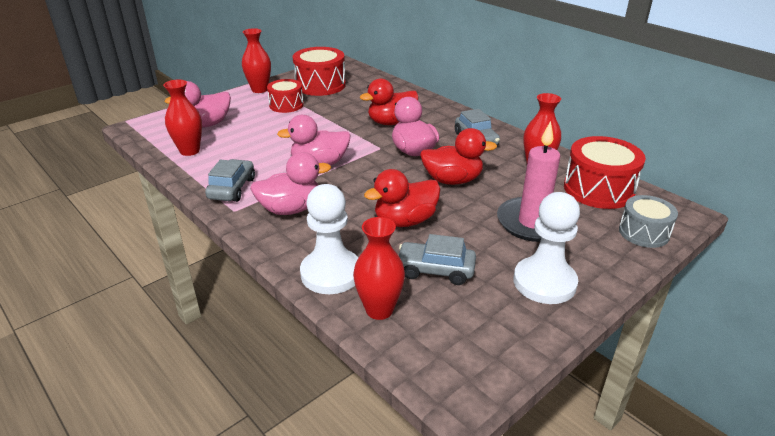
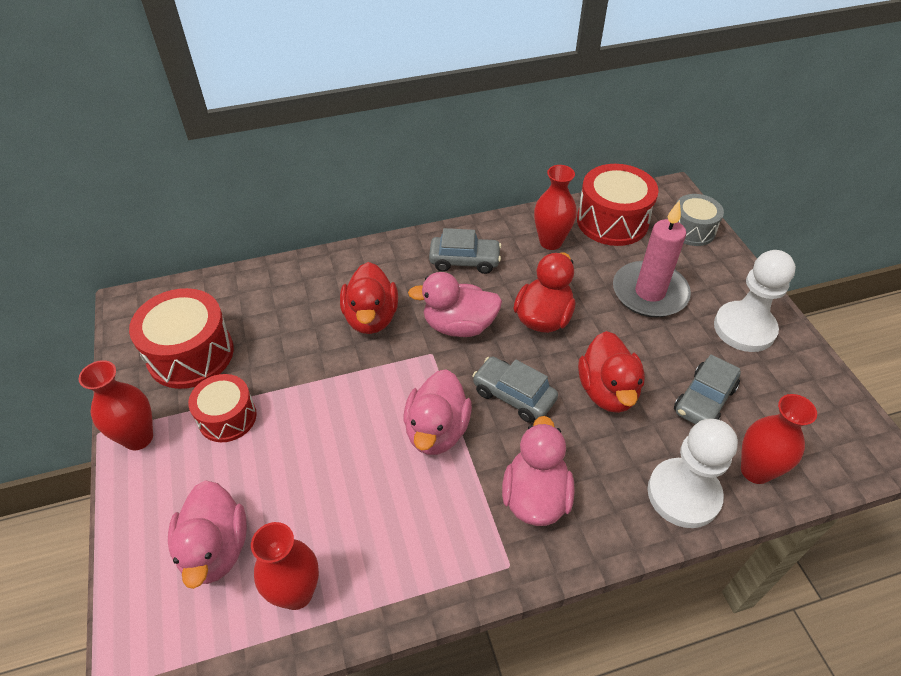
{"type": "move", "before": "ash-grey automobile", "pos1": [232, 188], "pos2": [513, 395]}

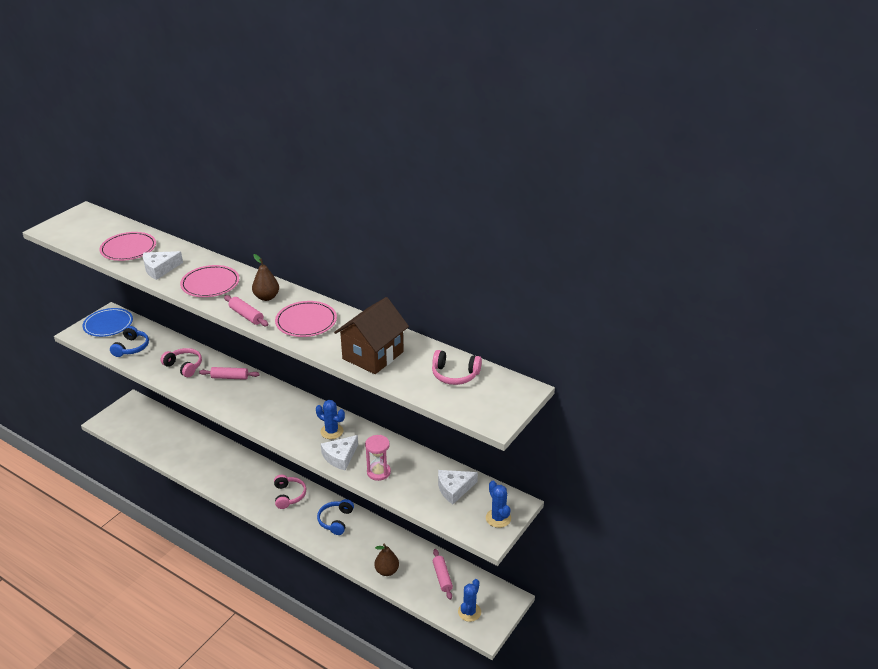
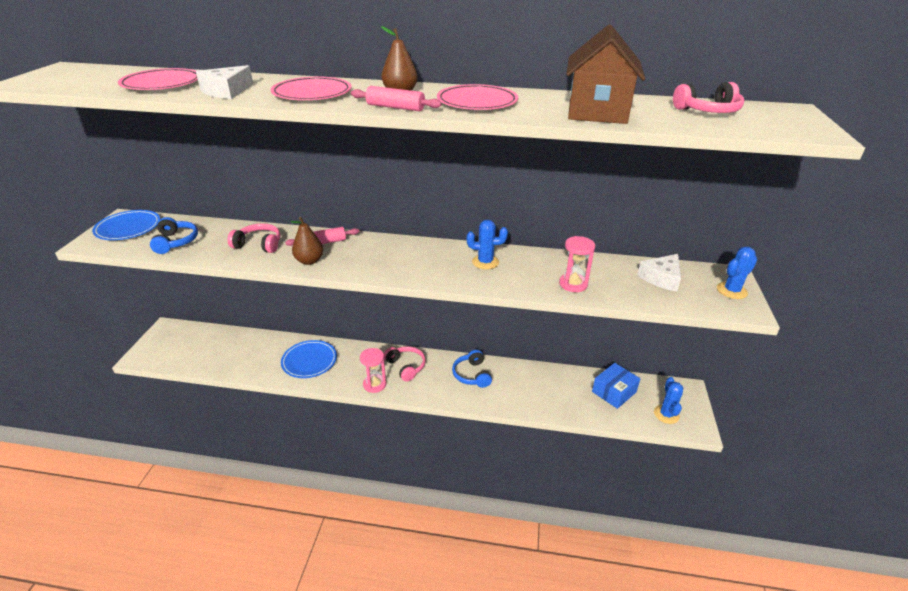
{"type": "delete", "before": "white cheese wedge", "pos1": [340, 457]}
{"type": "insert", "after": "cobalt dinner plate", "pos2": [309, 361]}
{"type": "insert", "after": "rosy sand timer", "pos2": [374, 384]}
{"type": "move", "before": "dark brown pear fruit", "pos1": [387, 571], "pos2": [309, 261]}
{"type": "replace", "before": "rosy pastry roller", "after": "cobalt parcel", "pos1": [442, 577], "pos2": [614, 392]}
{"type": "rotate", "before": "cobalt prickly plant", "pos1": [498, 518], "pos2": [731, 291], "turn": -75}

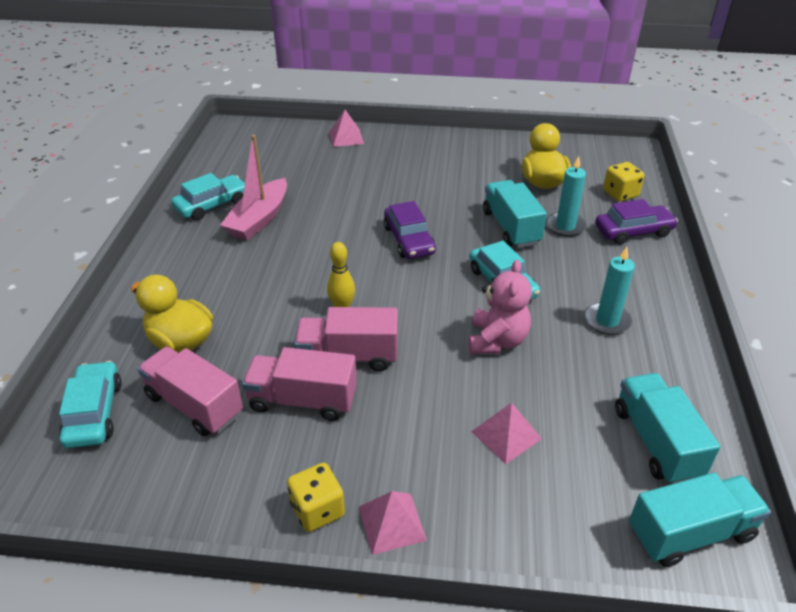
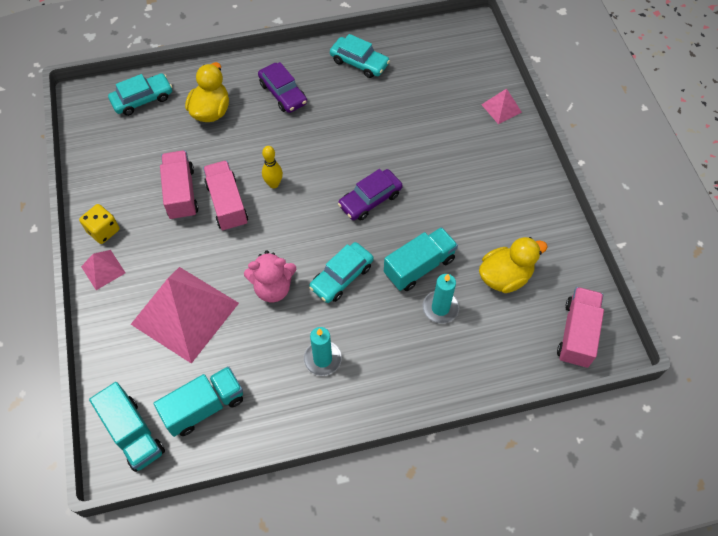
{"type": "delete", "before": "rosy sailboat", "pos1": [259, 219]}
{"type": "delete", "before": "yellow dice", "pos1": [620, 194]}
{"type": "move", "before": "rosy truck", "pos1": [194, 405], "pos2": [577, 334]}
{"type": "move", "before": "purple automobile", "pos1": [633, 231], "pos2": [283, 93]}
{"type": "resize", "before": "rosy solid pyramid", "pos1": [506, 435], "pos2": [185, 313], "scale": 2.27}

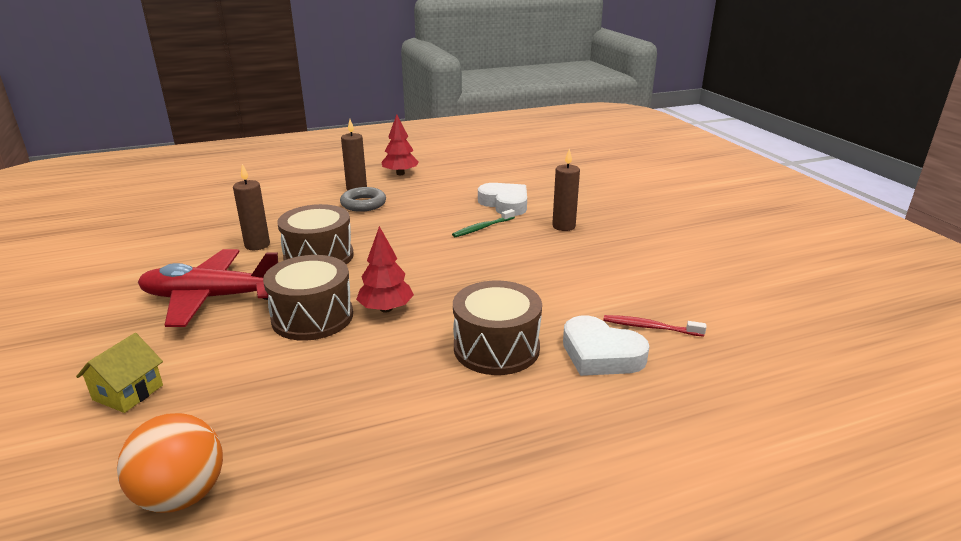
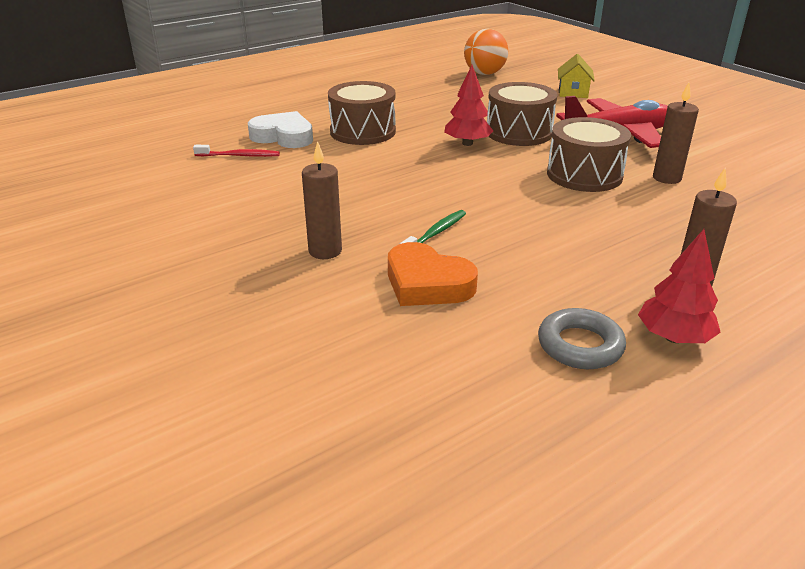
{"type": "move", "before": "ash-grey ring", "pos1": [363, 204], "pos2": [580, 345]}
{"type": "recolor", "before": "white heart shape", "after": "orange heart shape", "pos1": [505, 204], "pos2": [427, 283]}

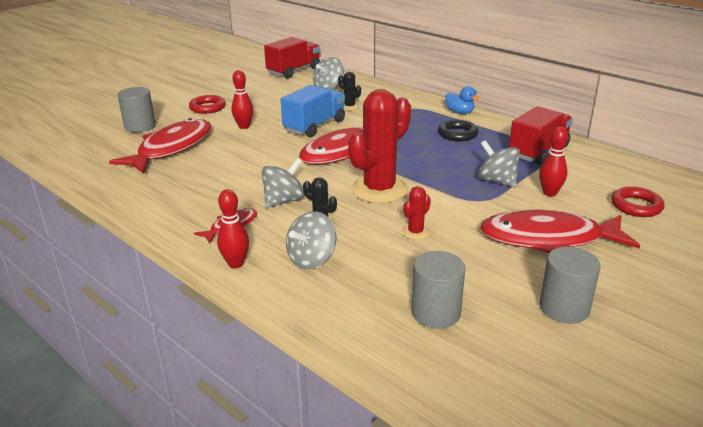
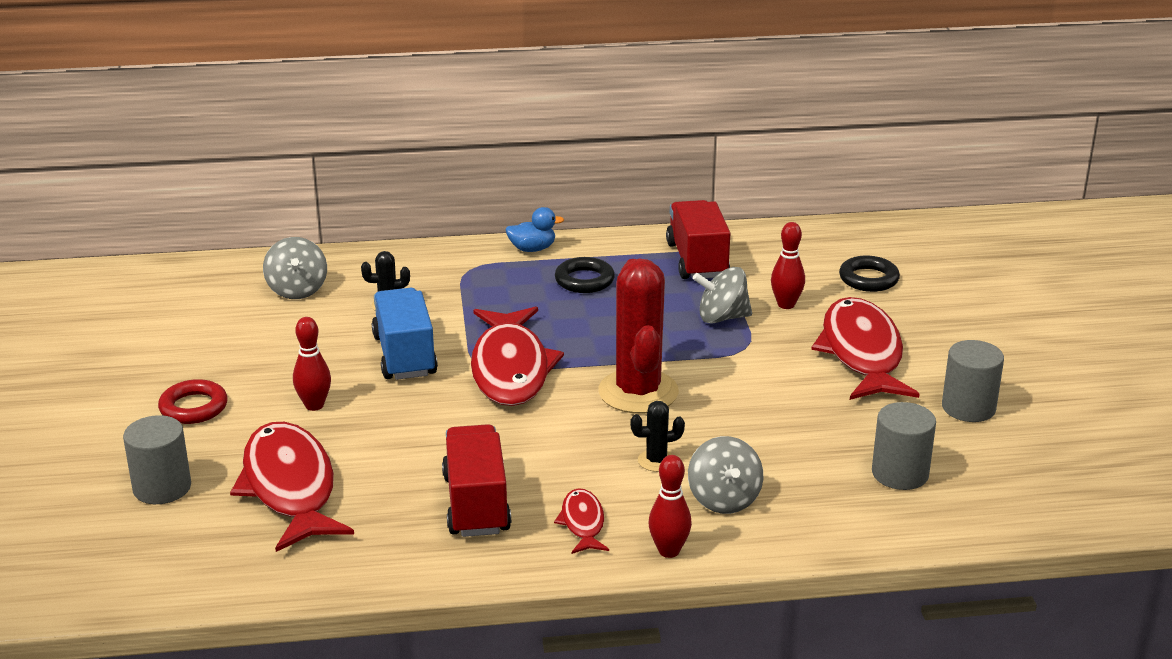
{"type": "delete", "before": "ash-grey whirligig", "pos1": [284, 201]}
{"type": "delete", "before": "crimson prickly plant", "pos1": [415, 232]}
{"type": "move", "before": "crimson truck", "pos1": [294, 71], "pos2": [476, 504]}
{"type": "recolor", "before": "crimson ring", "after": "jet-black ring", "pos1": [636, 206], "pos2": [868, 279]}
{"type": "rotate", "before": "crimson fish figure", "pos1": [548, 239], "pos2": [862, 353], "turn": 135}

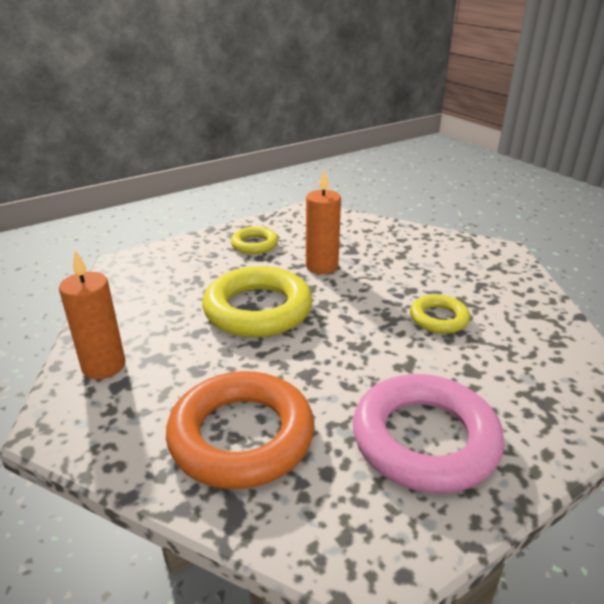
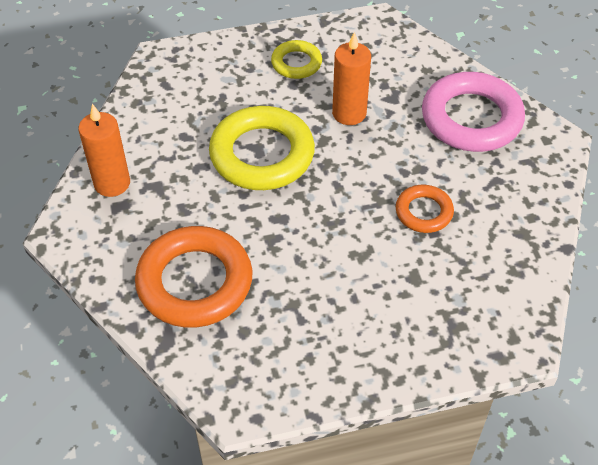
{"type": "move", "before": "rosy ring", "pos1": [424, 439], "pos2": [471, 118]}
{"type": "recolor", "before": "yellow ring", "after": "orange ring", "pos1": [438, 318], "pos2": [424, 212]}

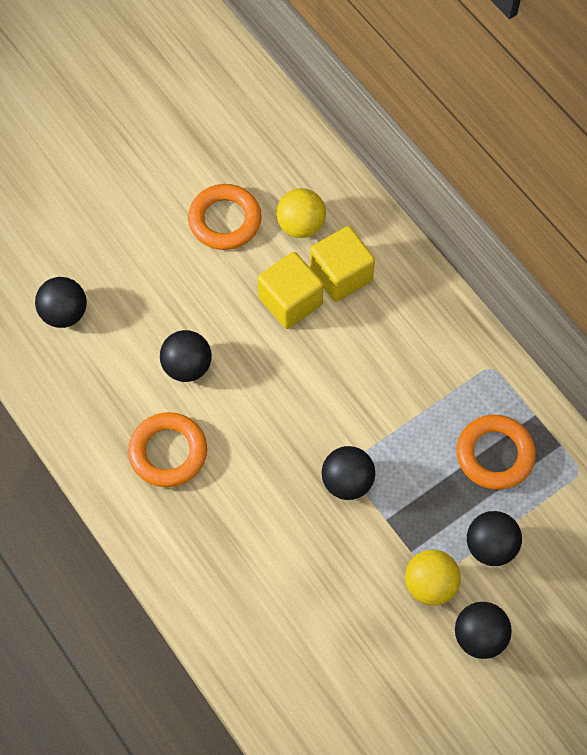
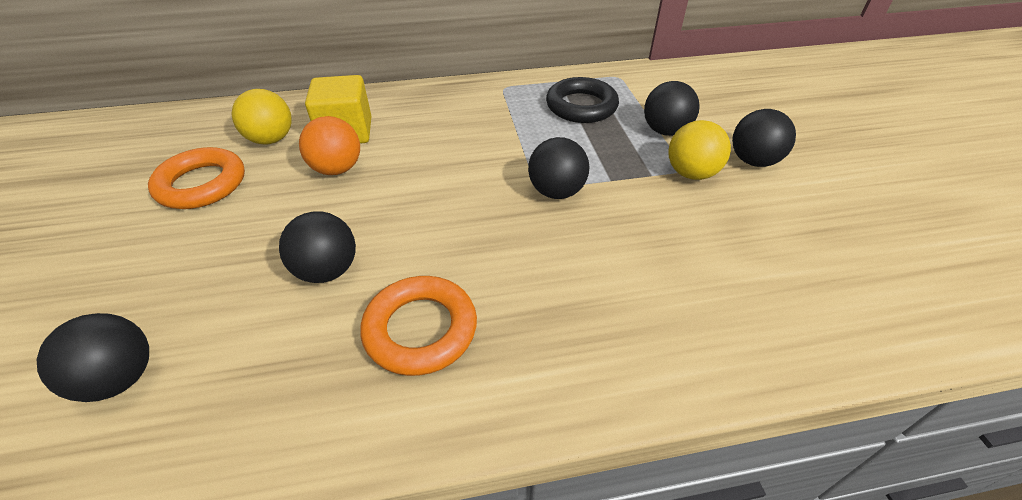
{"type": "replace", "before": "yellow solid cube", "after": "orange sphere", "pos1": [290, 301], "pos2": [337, 169]}
{"type": "recolor", "before": "orange ring", "after": "jet-black ring", "pos1": [494, 454], "pos2": [581, 106]}

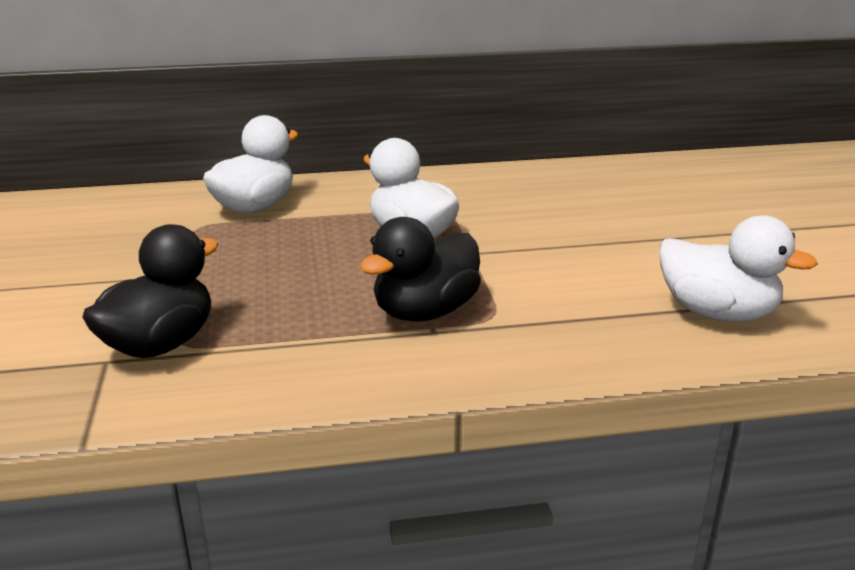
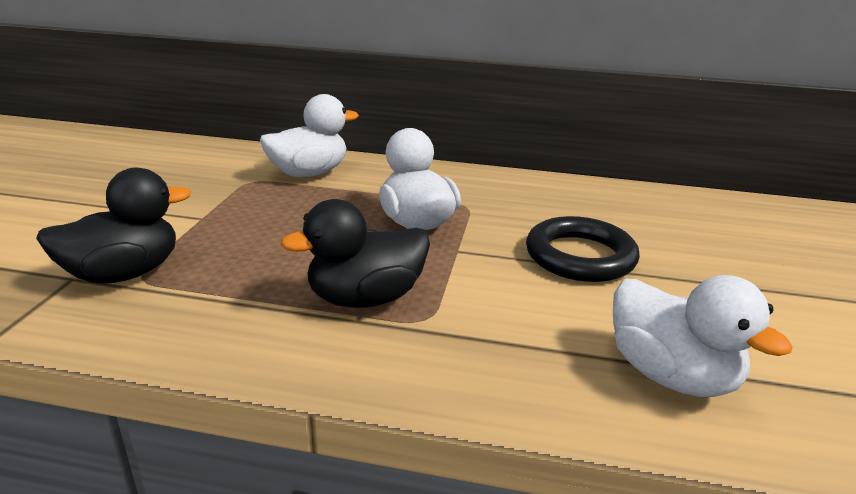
{"type": "insert", "after": "jet-black ring", "pos2": [580, 256]}

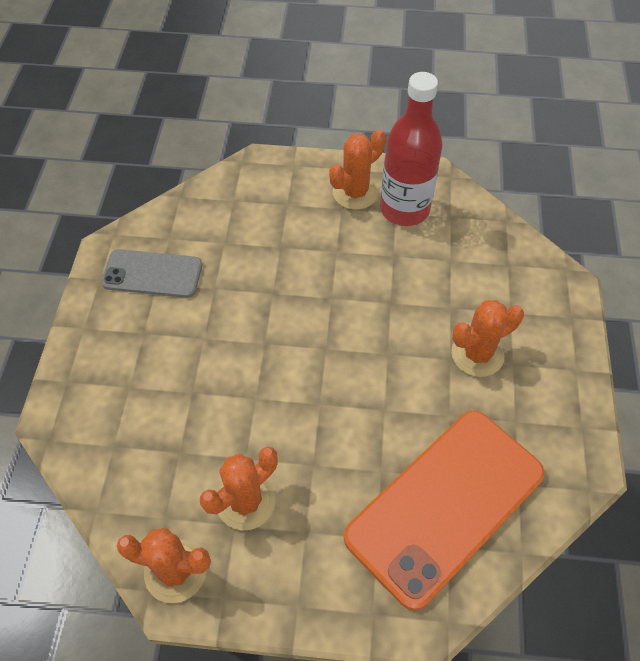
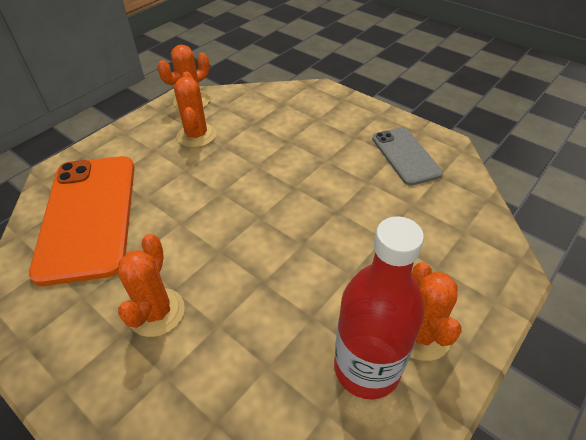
{"type": "rotate", "before": "ash-grey mobile phone", "pos1": [152, 274], "pos2": [405, 156], "turn": -60}

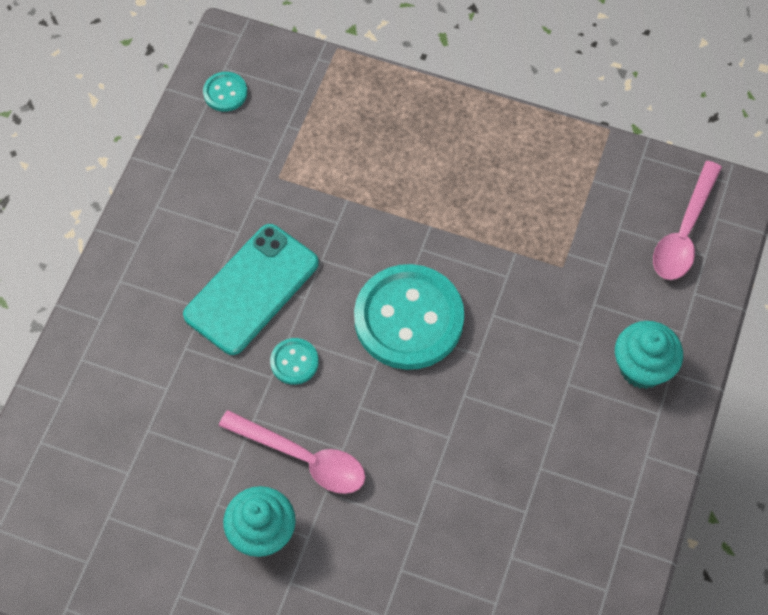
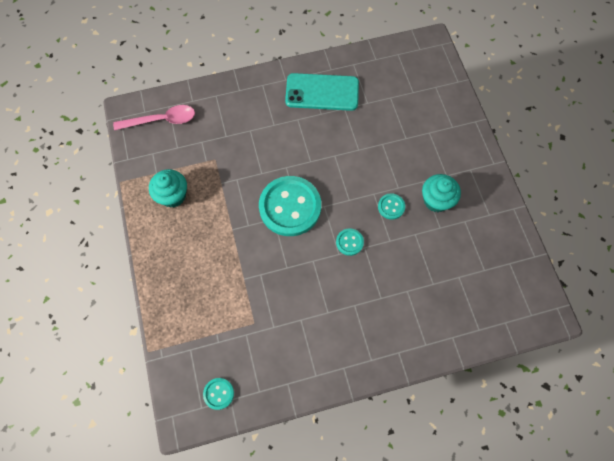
{"type": "move", "before": "turquoise mobile phone", "pos1": [251, 289], "pos2": [322, 92]}
{"type": "move", "before": "turquoise muffin", "pos1": [642, 367], "pos2": [173, 196]}
{"type": "replace", "before": "rosy tablespoon", "after": "turquoise button", "pos1": [303, 458], "pos2": [391, 207]}

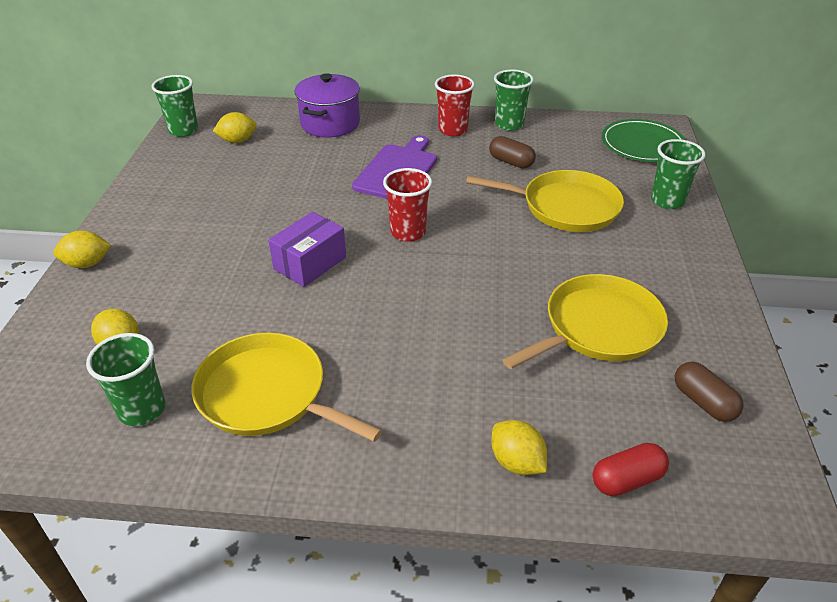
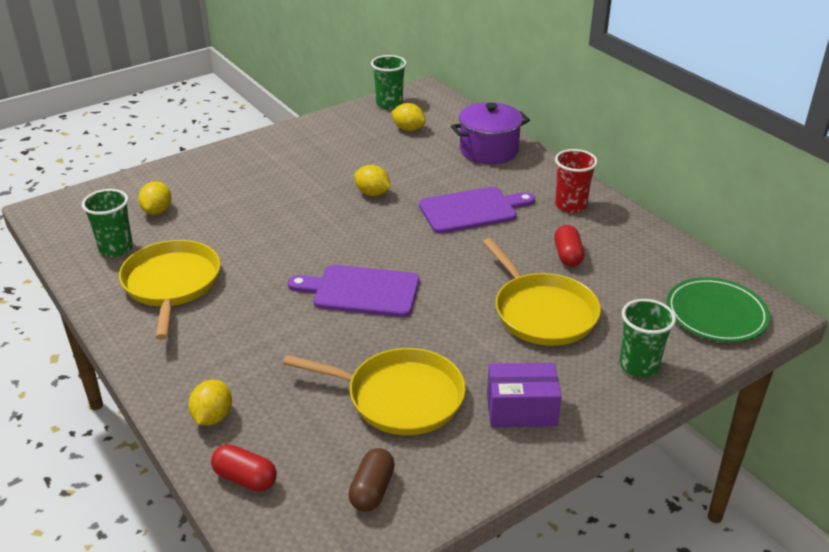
{"type": "delete", "before": "crimson beaker", "pos1": [408, 232]}
{"type": "delete", "before": "green beaker", "pos1": [509, 124]}
{"type": "insert", "after": "purple chopping board", "pos2": [361, 291]}
{"type": "move", "before": "yellow citrus fruit", "pos1": [87, 264], "pos2": [372, 193]}
{"type": "move", "before": "purple parcel", "pos1": [310, 263], "pos2": [521, 409]}
{"type": "recolor", "before": "dark brown capsule", "after": "crimson capsule", "pos1": [511, 162], "pos2": [568, 255]}

